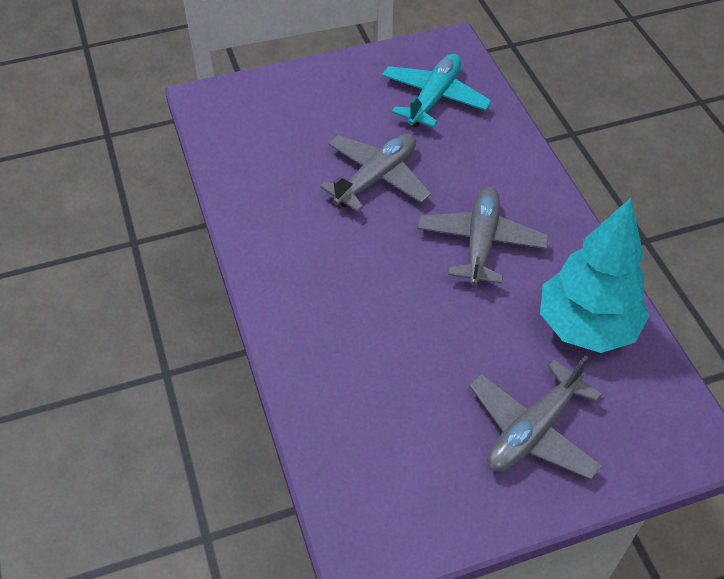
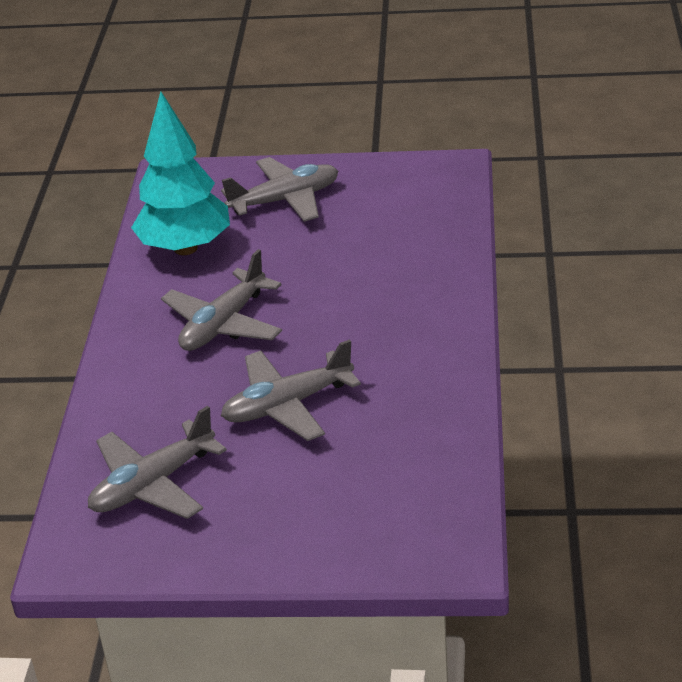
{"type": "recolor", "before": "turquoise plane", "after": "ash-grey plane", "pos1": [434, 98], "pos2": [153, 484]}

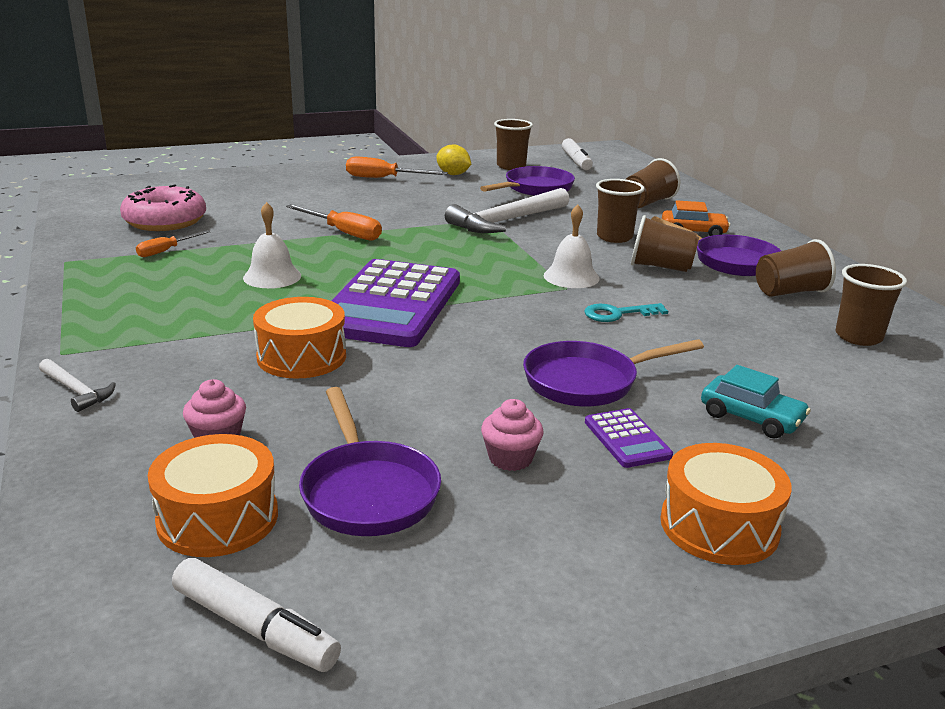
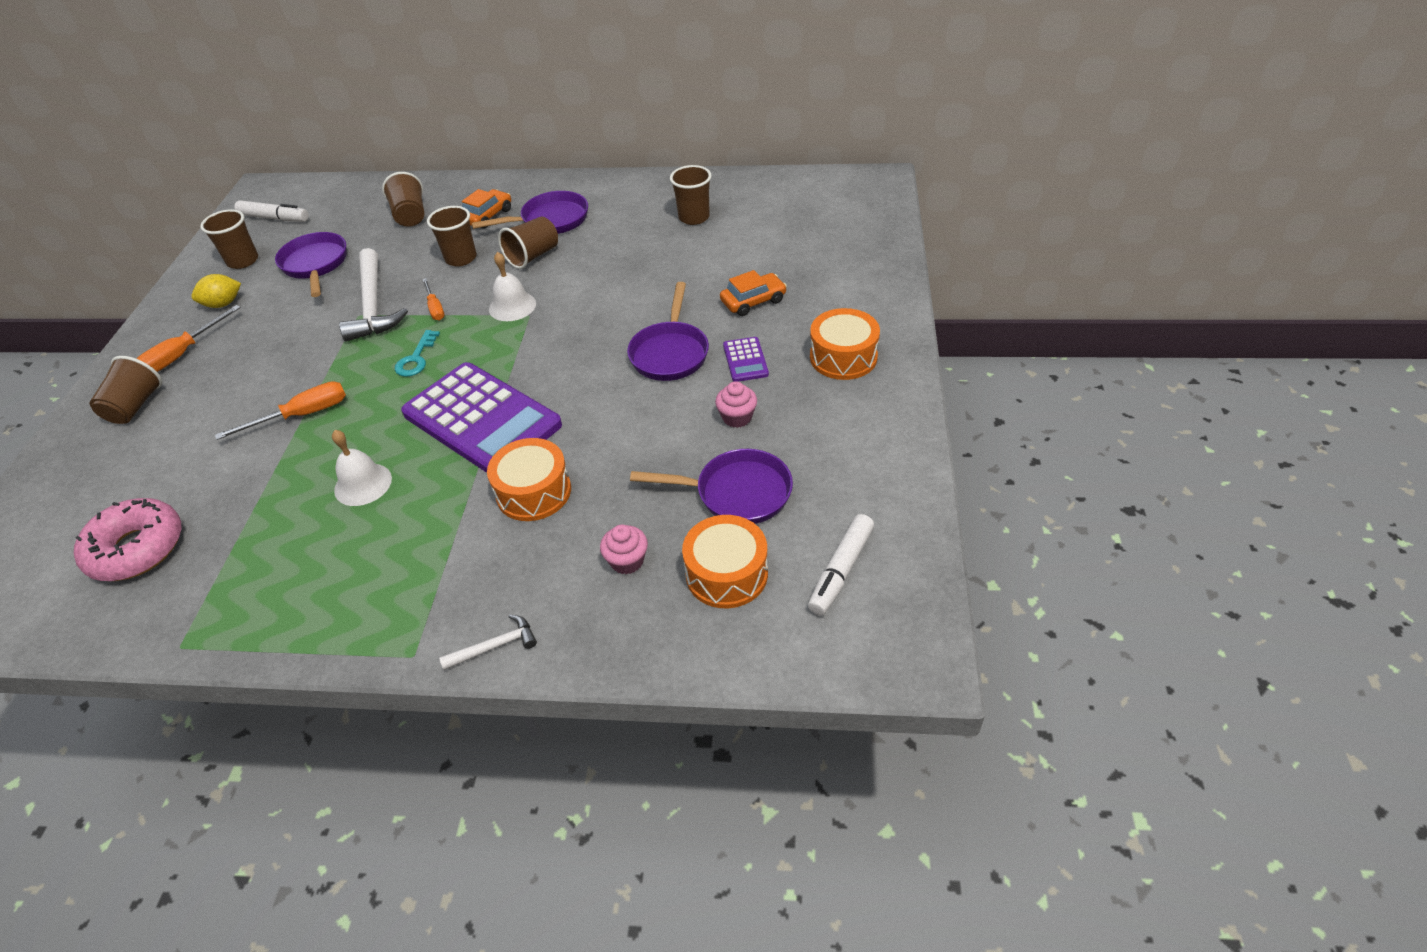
{"type": "move", "before": "orange flat screwdriver", "pos1": [166, 251], "pos2": [435, 308]}
{"type": "move", "before": "turquoise door key", "pos1": [617, 314], "pos2": [416, 359]}
{"type": "move", "before": "dark brown beaker", "pos1": [790, 292], "pos2": [135, 406]}
{"type": "recolor", "before": "turquoise automobile", "after": "orange automobile", "pos1": [751, 418], "pos2": [753, 301]}
{"type": "rotate", "before": "white felt pen", "pos1": [255, 627], "pos2": [841, 570], "turn": 150}
{"type": "rotate", "before": "purple calculator", "pos1": [627, 439], "pos2": [745, 360], "turn": 75}

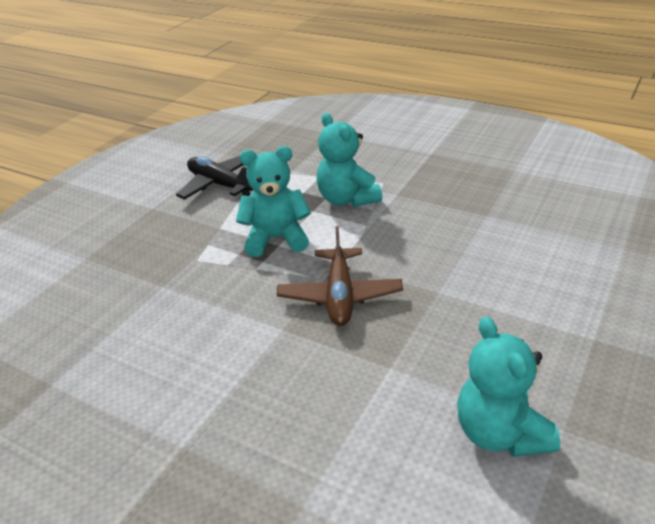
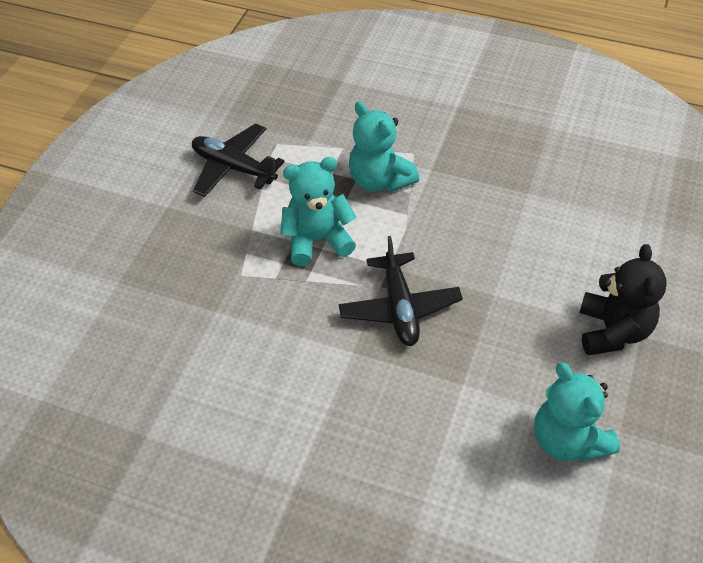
{"type": "insert", "after": "jet-black stuffed bear", "pos2": [612, 331]}
{"type": "recolor", "before": "dark brown plane", "after": "jet-black plane", "pos1": [340, 296], "pos2": [399, 308]}

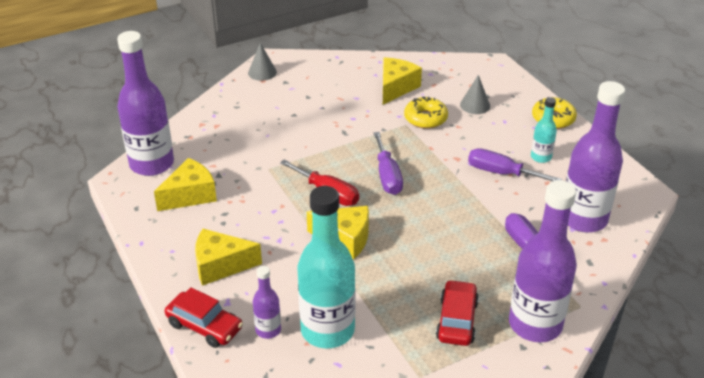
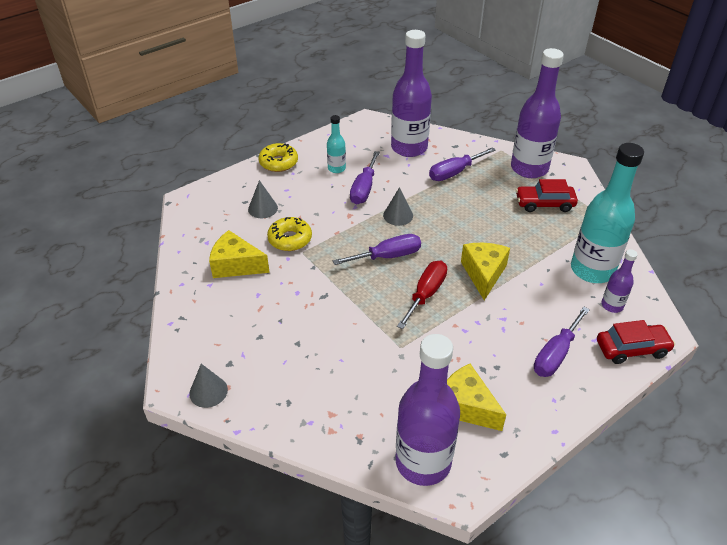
{"type": "insert", "after": "ash-grey cone", "pos2": [398, 215]}
{"type": "replace", "before": "yellow cheese wedge", "after": "purple flat screwdriver", "pos1": [221, 265], "pos2": [555, 354]}
{"type": "rotate", "before": "crimson automobile", "pos1": [204, 326], "pos2": [632, 349], "turn": 60}

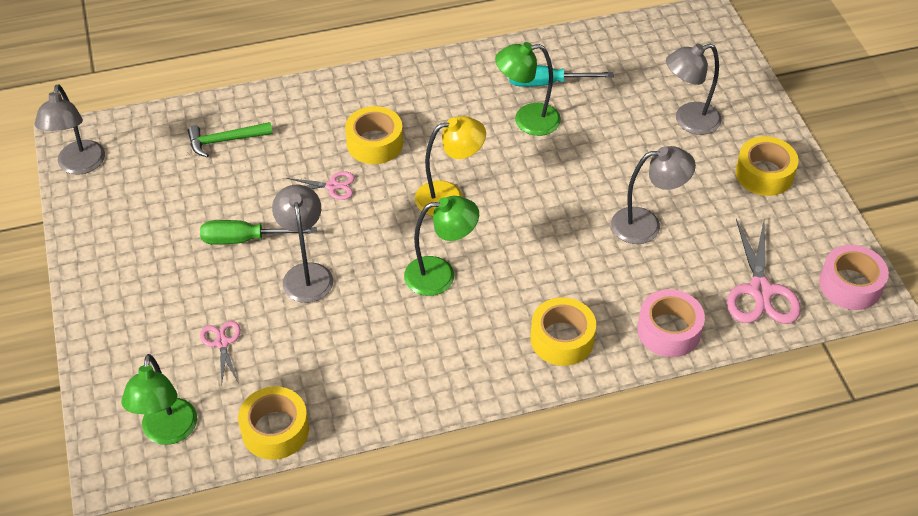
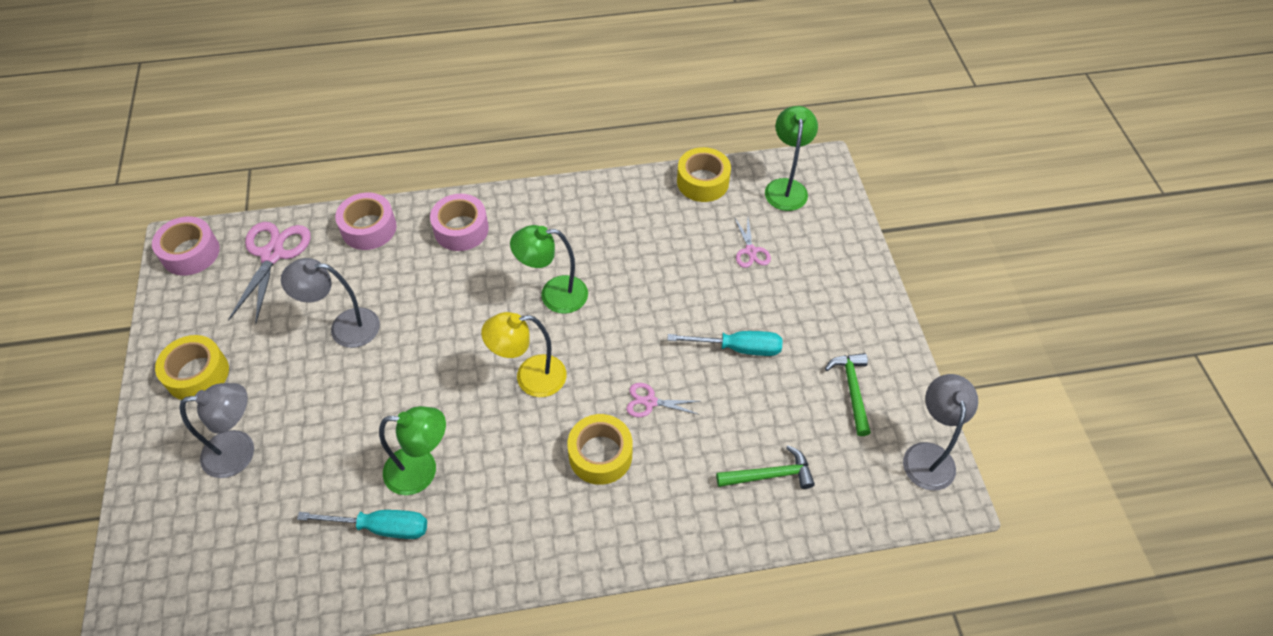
{"type": "delete", "before": "ash-grey lamp", "pos1": [306, 274]}
{"type": "insert", "after": "green carpenter's hammer", "pos2": [852, 390]}
{"type": "recolor", "before": "green flat screwdriver", "after": "turquoise flat screwdriver", "pos1": [245, 239], "pos2": [738, 348]}
{"type": "recolor", "before": "yellow sticky tape", "after": "rosy sticky tape", "pos1": [562, 339], "pos2": [461, 229]}

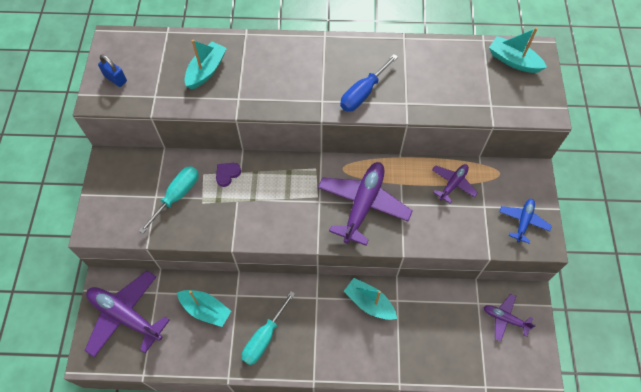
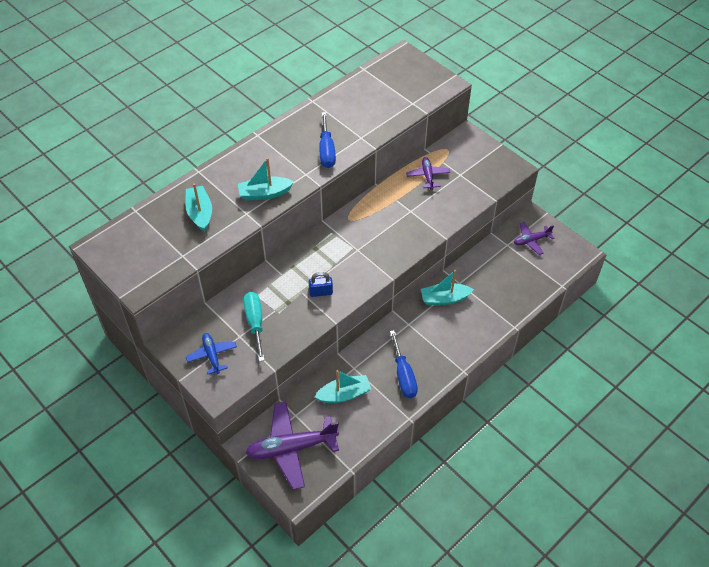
{"type": "delete", "before": "purple heart shape", "pos1": [227, 174]}
{"type": "delete", "before": "purple plane", "pos1": [363, 205]}
{"type": "move", "before": "cobalt padlock", "pos1": [115, 79], "pos2": [321, 292]}
{"type": "move", "before": "turquoise sailboat", "pos1": [513, 61], "pos2": [264, 193]}
{"type": "move", "before": "cobalt plane", "pos1": [523, 221], "pos2": [212, 355]}
{"type": "recolor", "before": "turquoise flat screwdriver", "after": "cobalt flat screwdriver", "pos1": [264, 338], "pos2": [403, 375]}

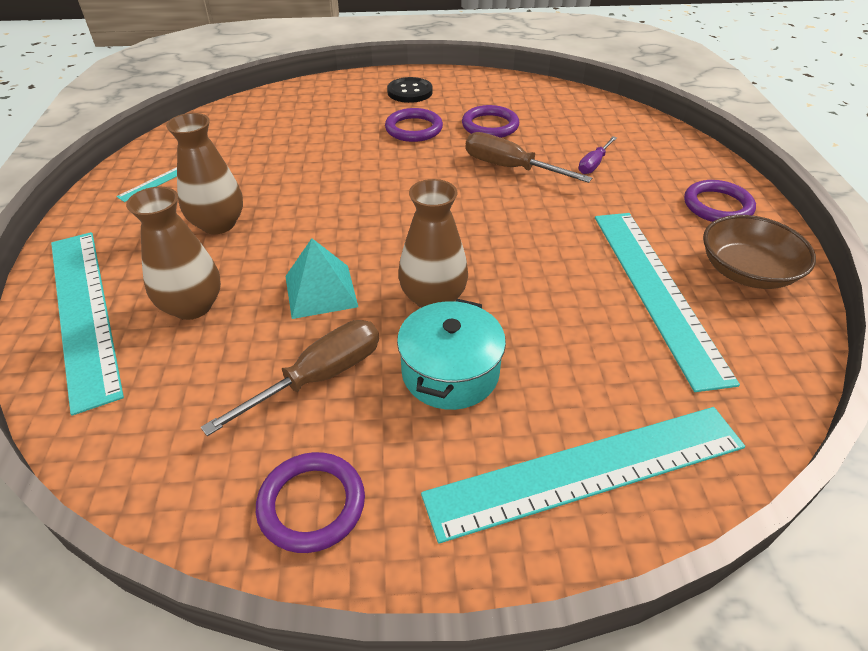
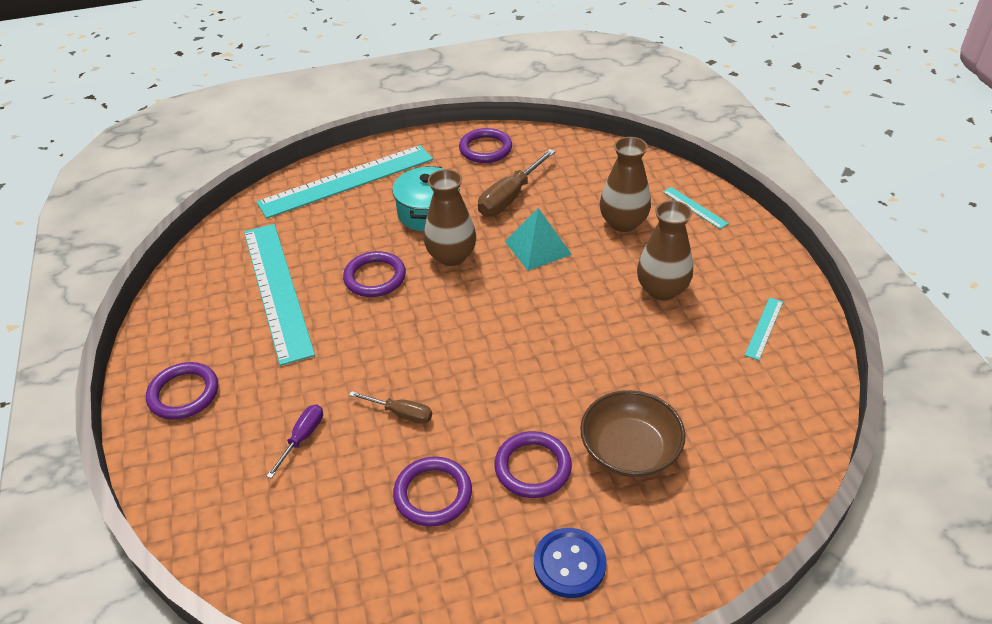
{"type": "insert", "after": "purple ring", "pos2": [375, 277]}
{"type": "move", "before": "dark brown bowl", "pos1": [746, 271], "pos2": [630, 450]}
{"type": "recolor", "before": "jet-black button", "after": "cobalt button", "pos1": [410, 92], "pos2": [569, 564]}
{"type": "resize", "before": "turquoise ruler", "pos1": [83, 312], "pos2": [695, 207], "scale": 0.41}
{"type": "resize", "before": "dark brown flat screwdriver", "pos1": [509, 168], "pos2": [401, 413], "scale": 0.58}

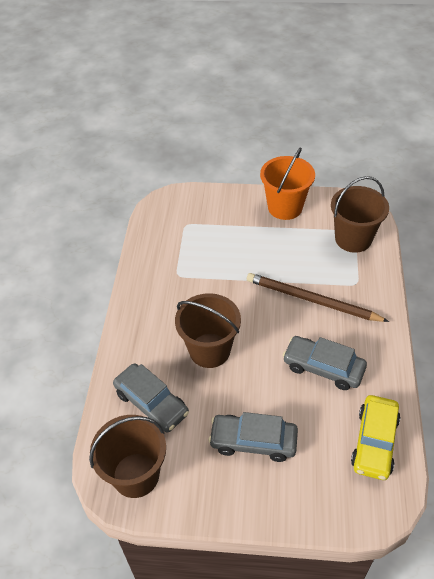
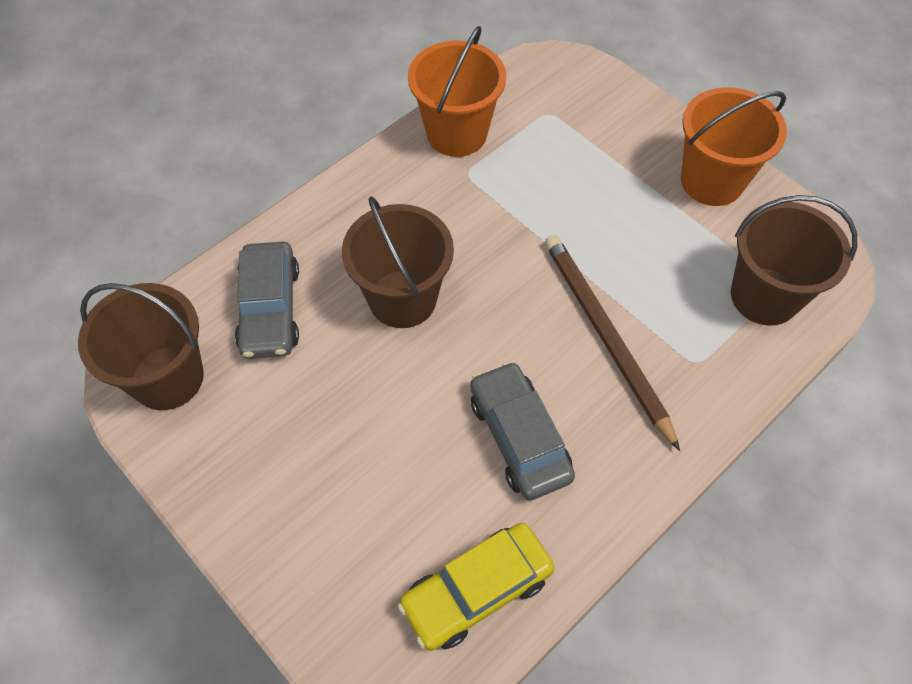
{"type": "delete", "before": "ash-grey automobile", "pos1": [253, 441]}
{"type": "insert", "after": "orange pail", "pos2": [456, 133]}

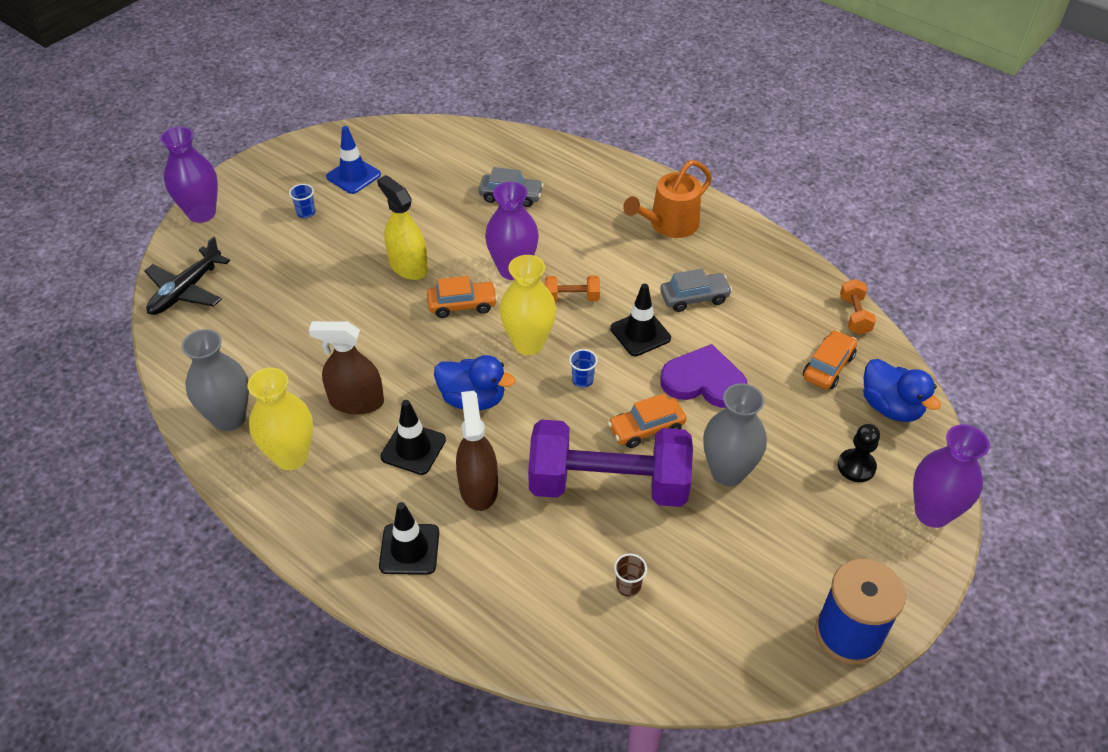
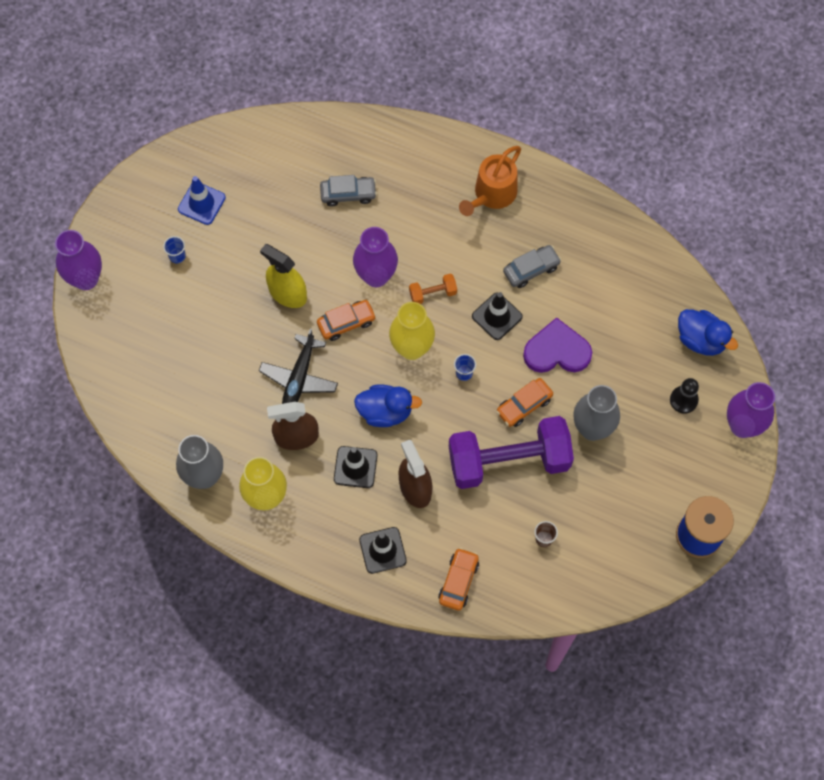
{"type": "delete", "before": "orange hand weight", "pos1": [854, 315]}
{"type": "move", "before": "jet-black plane", "pos1": [186, 290], "pos2": [299, 378]}
{"type": "move", "before": "orange automobile", "pos1": [828, 367], "pos2": [458, 581]}

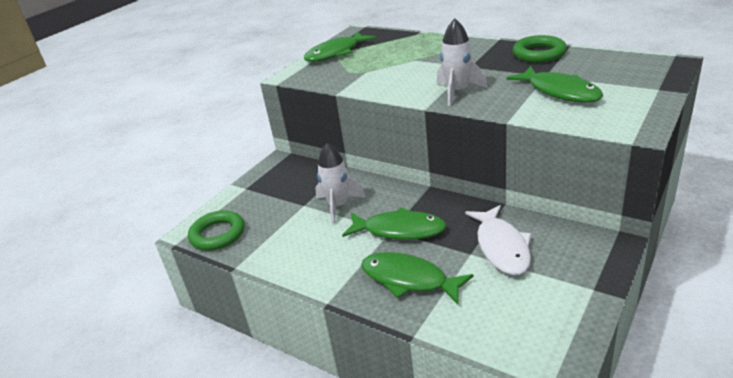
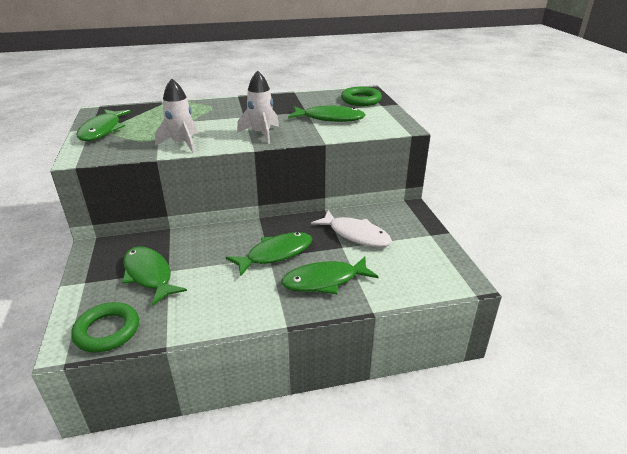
{"type": "insert", "after": "green fish figure", "pos2": [149, 275]}
{"type": "move", "before": "white rocket", "pos1": [338, 206], "pos2": [182, 144]}
{"type": "move", "before": "green ring", "pos1": [539, 54], "pos2": [361, 100]}

